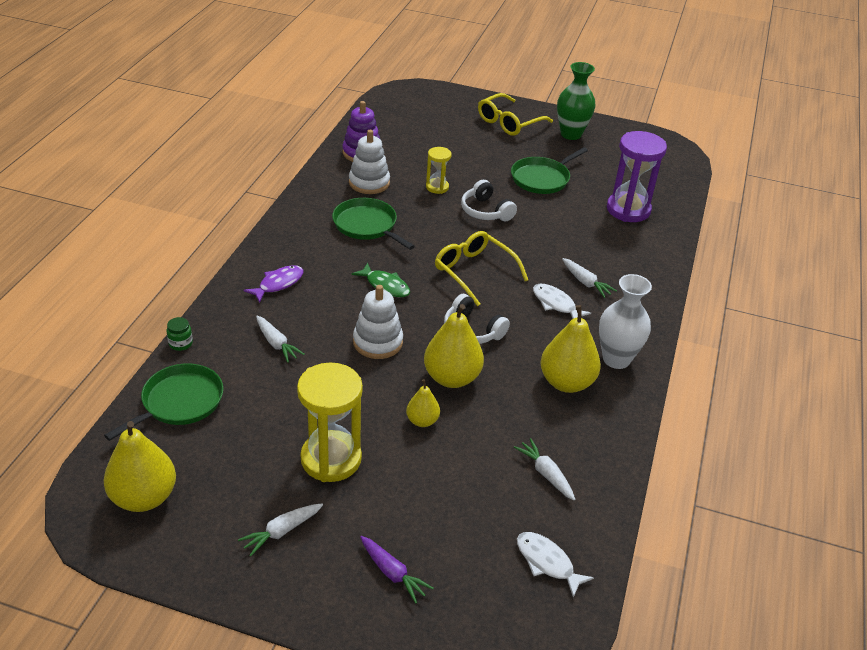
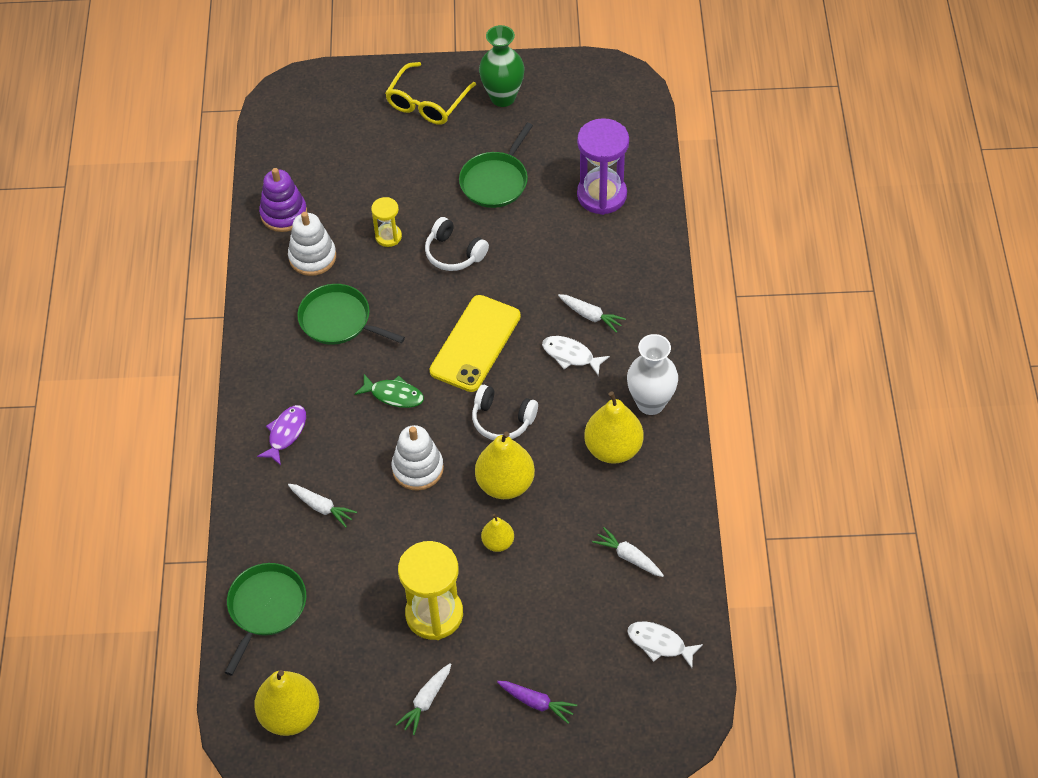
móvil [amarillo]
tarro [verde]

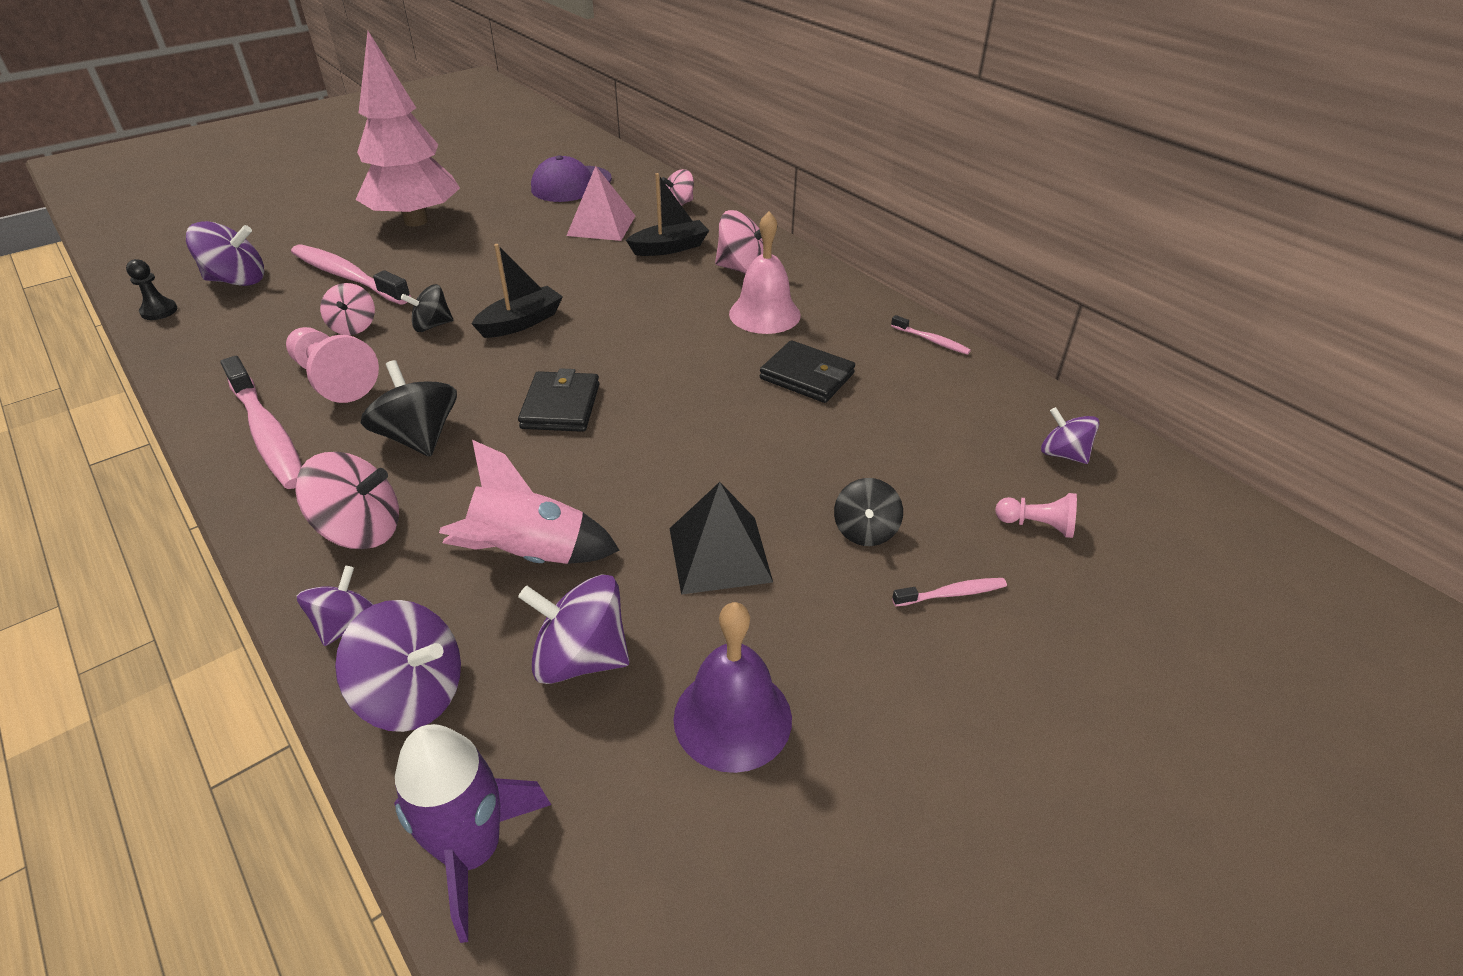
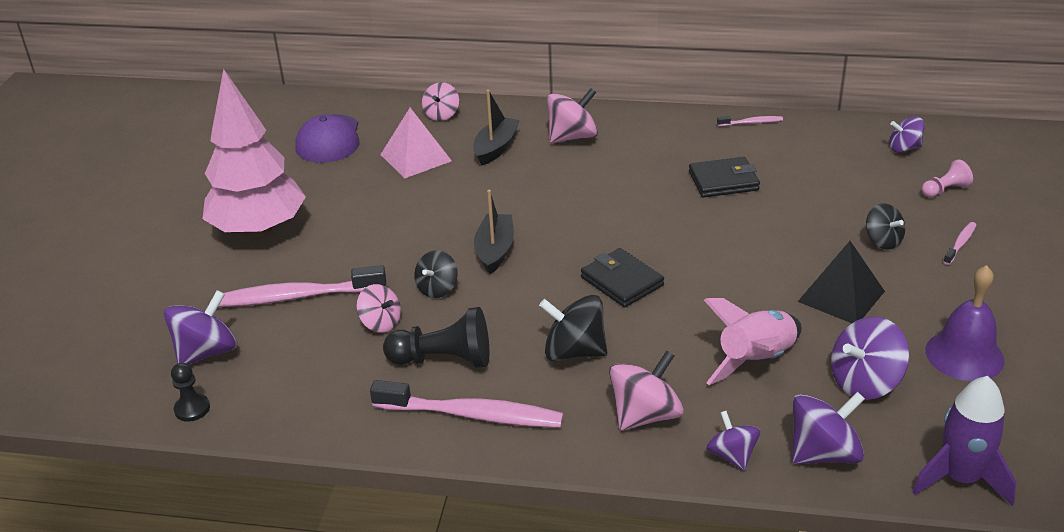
peón [negro] (2nd from left)
campana [rosa]

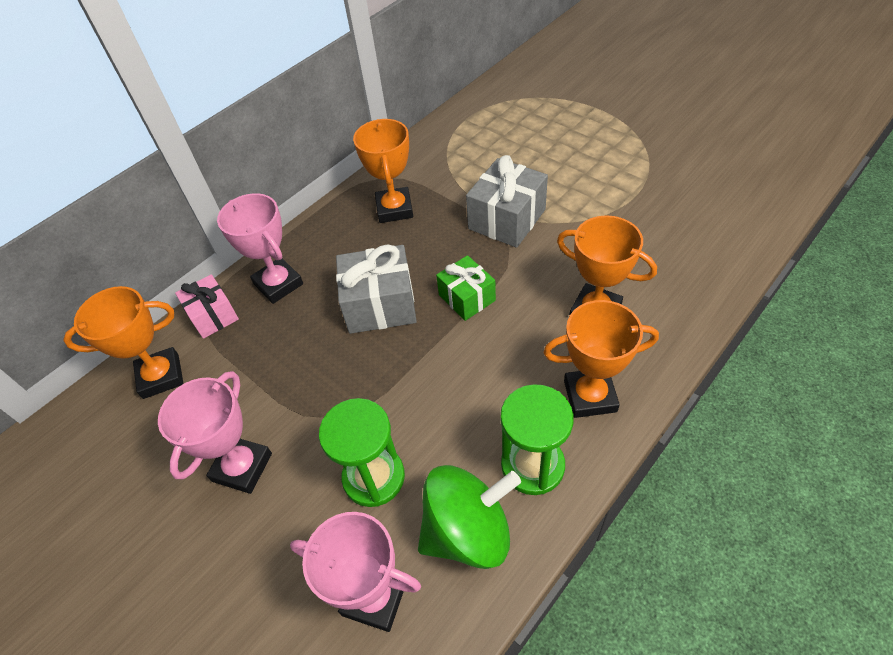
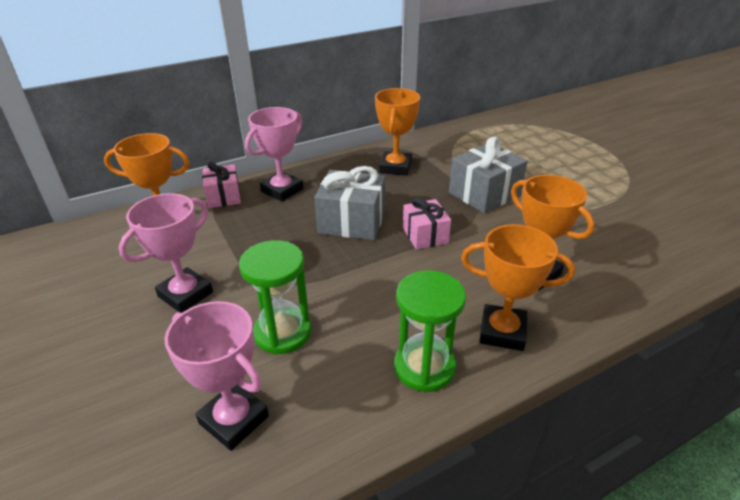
trofeo [rosa] (3rd from left)
regalo [rosa] (2nd from left)
peonza [verde]

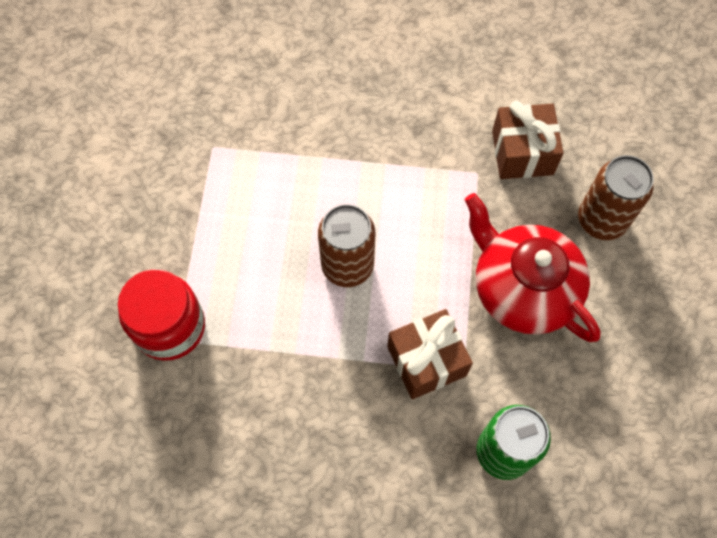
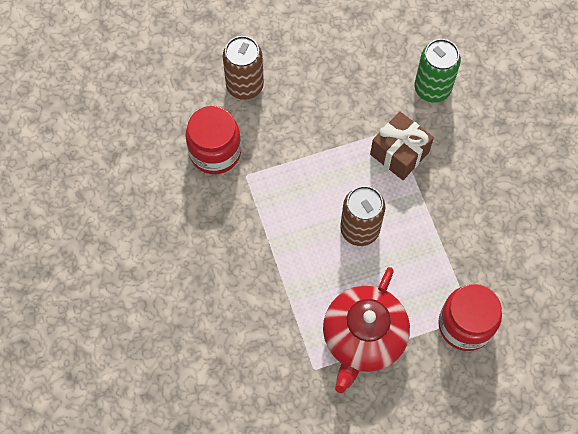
tarro [rojo] (1st from left)
tetera [rojo]

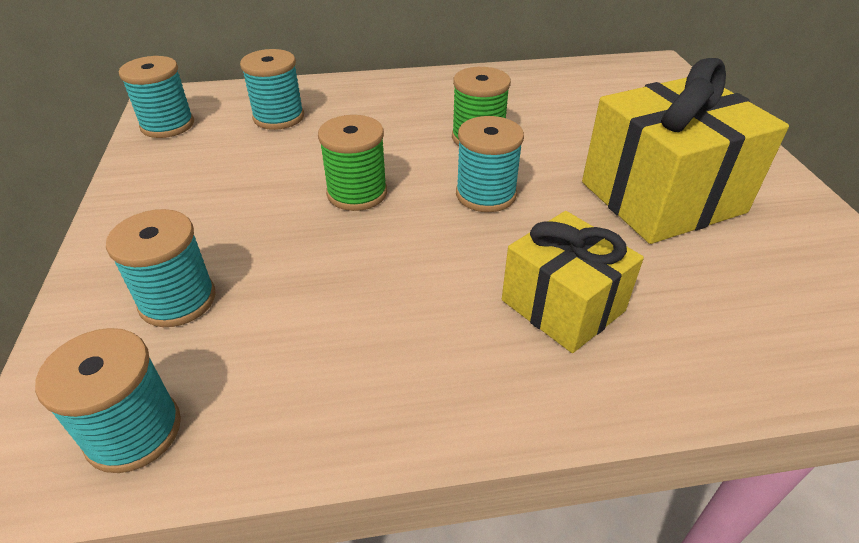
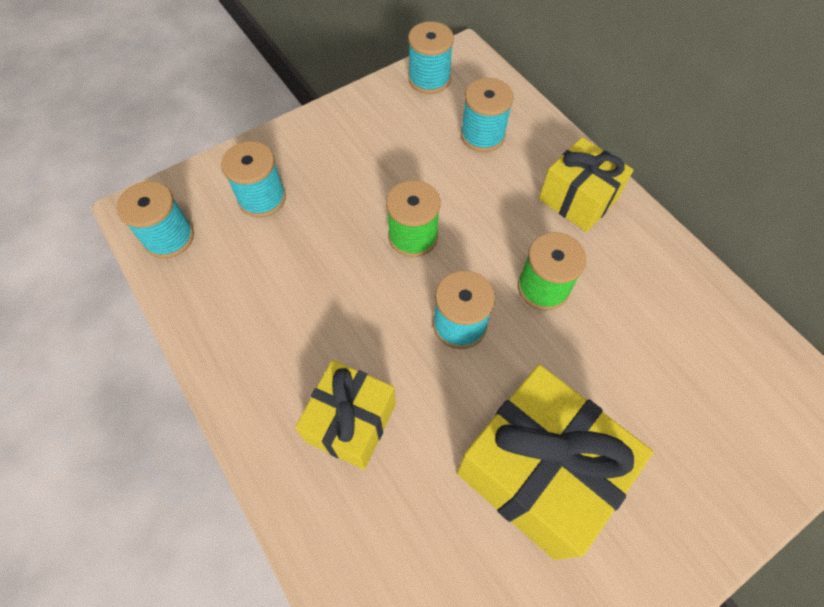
regalo [amarillo] (3rd from left)

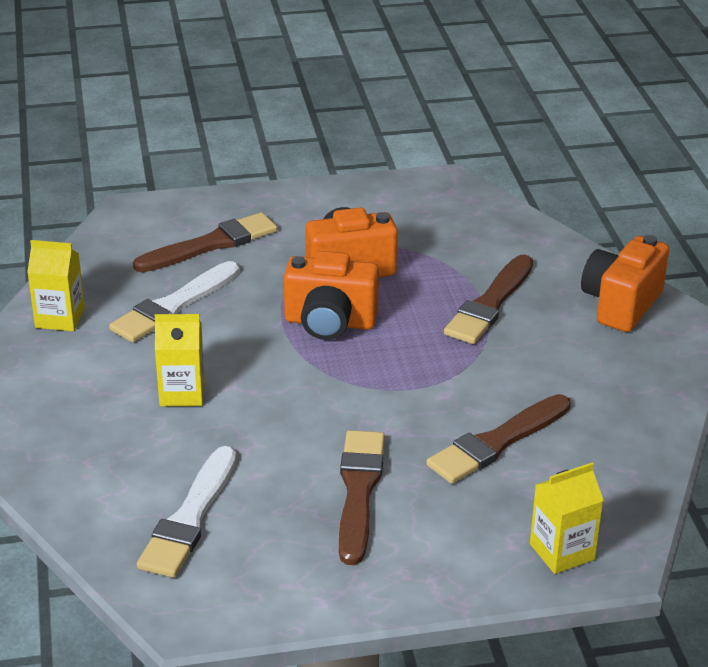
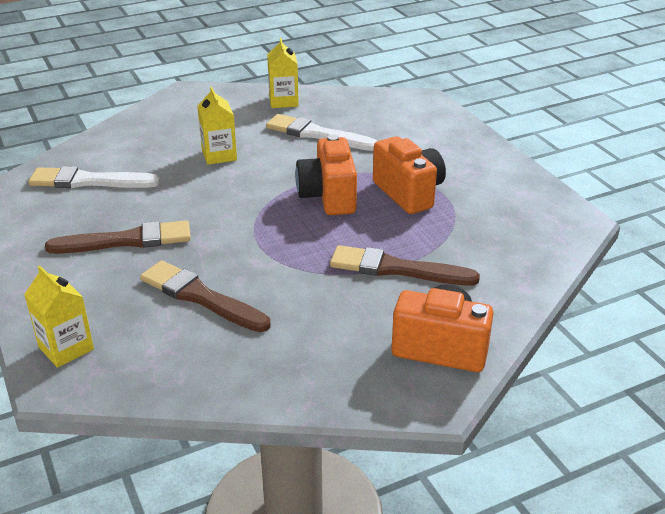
pincel [marrón] (1st from left in the first image)

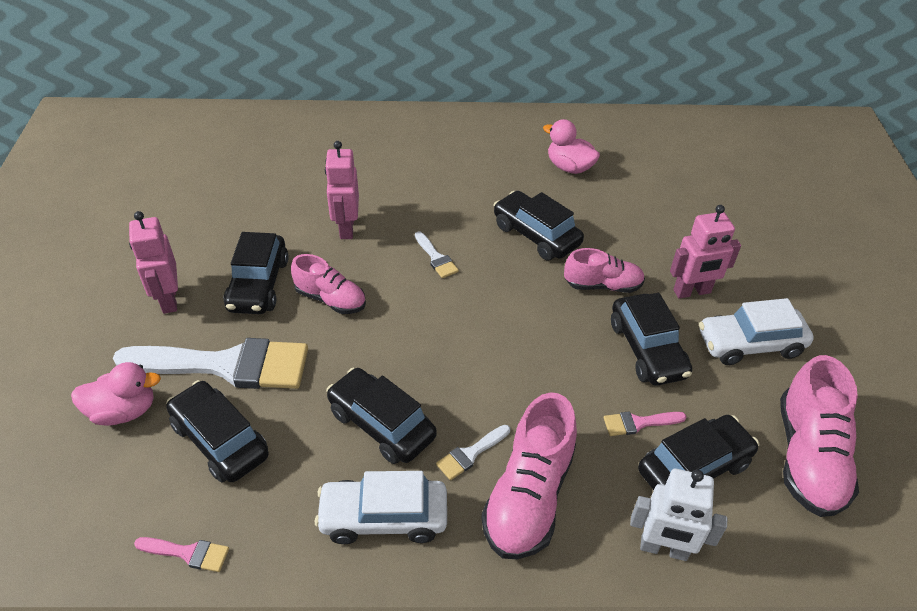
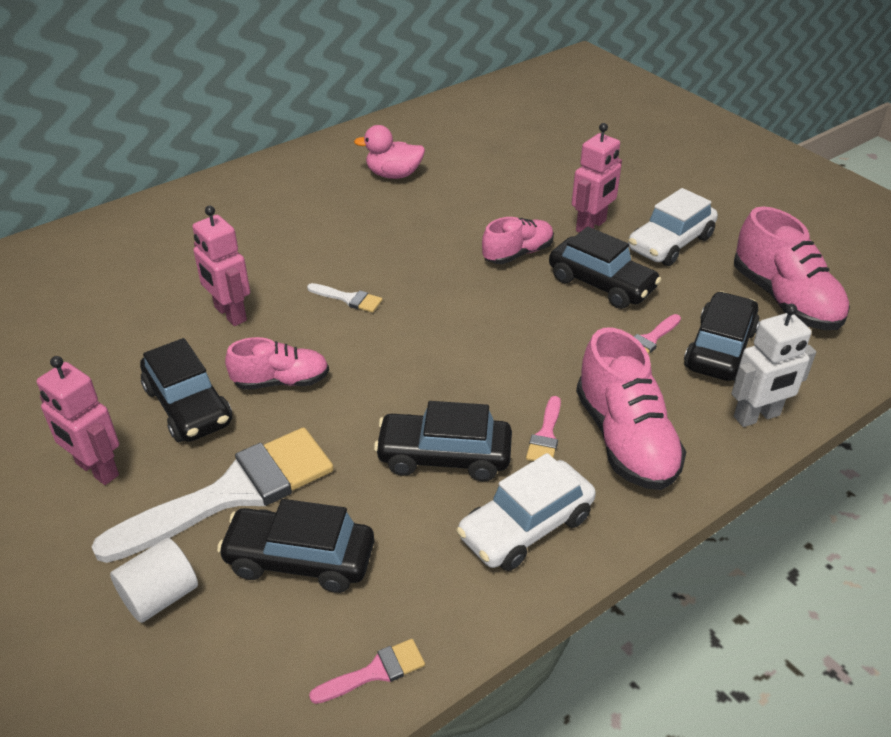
cilindro [blanco]
pincel [rosa] (2nd from left)
coche [negro] (4th from left in the first image)

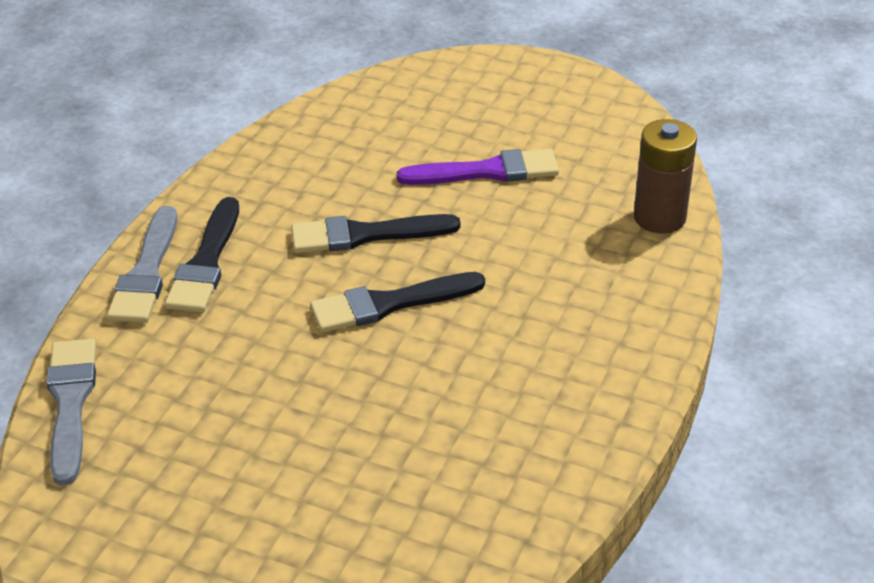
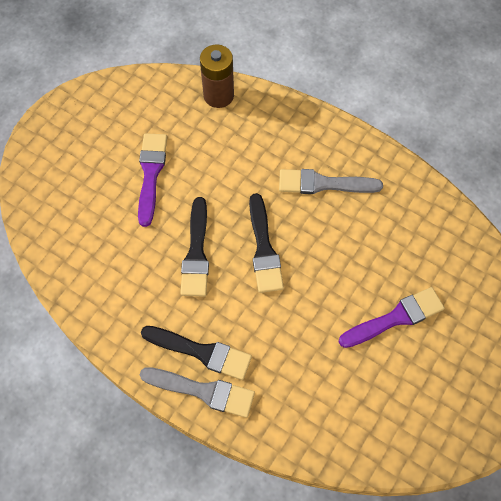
pincel [gris] (2nd from left)
pincel [morado] (2nd from left)

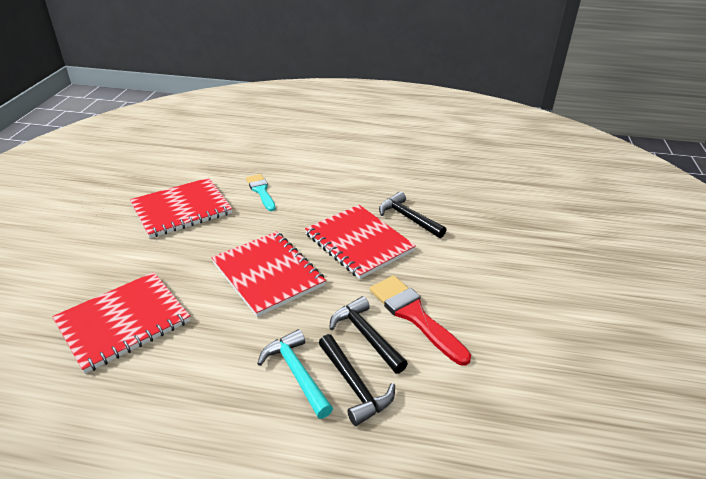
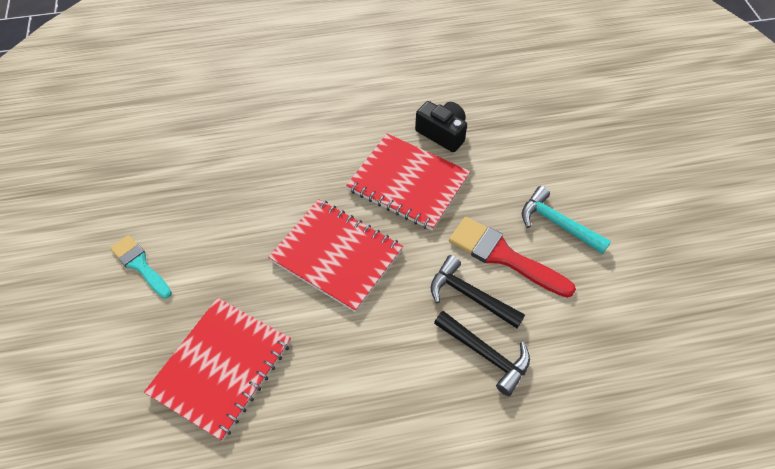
pincel [turquesa]
cámara [negro]
martillo [turquesa]
cuaderno [rojo] (2nd from left in the first image)

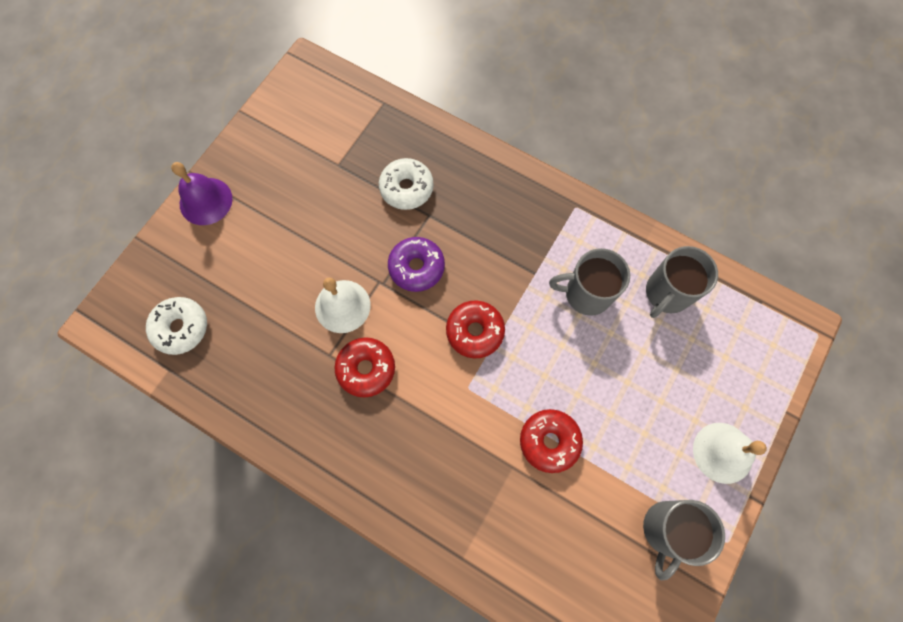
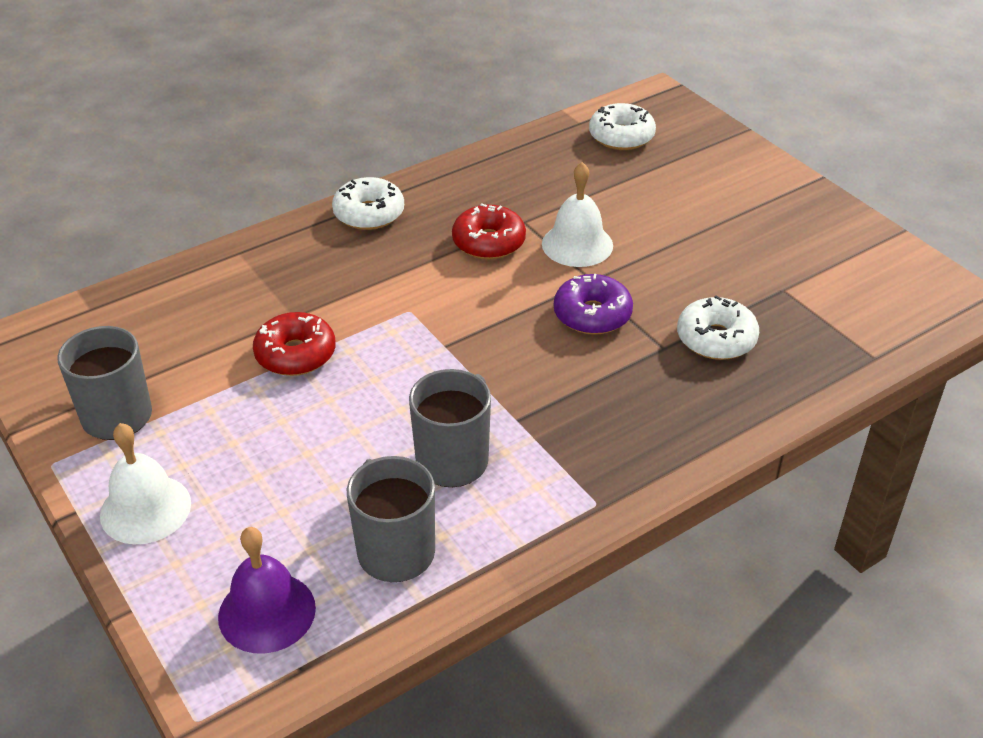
campana [morado]
rosquilla [blanco] (1st from left)
rosquilla [rojo] (2nd from left in the first image)

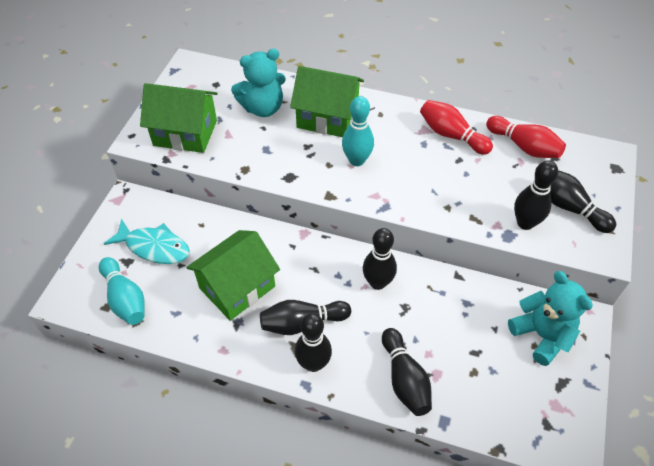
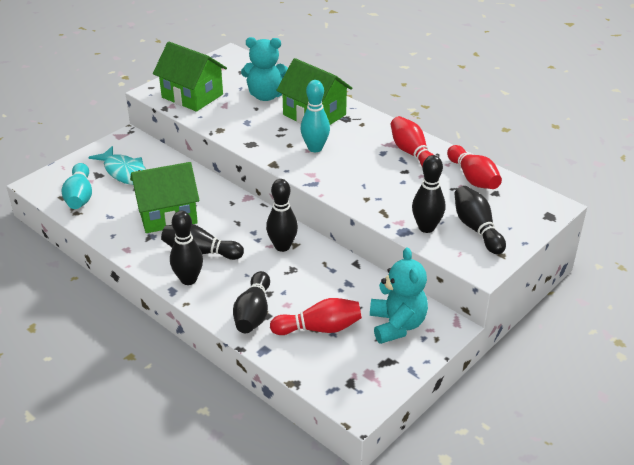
bolo [rojo] (1st from left)

